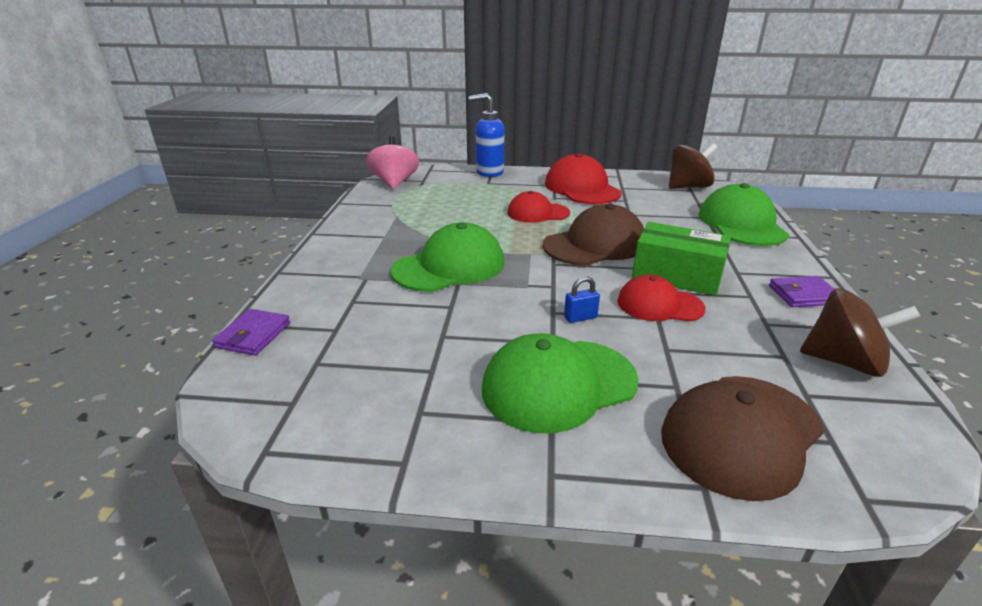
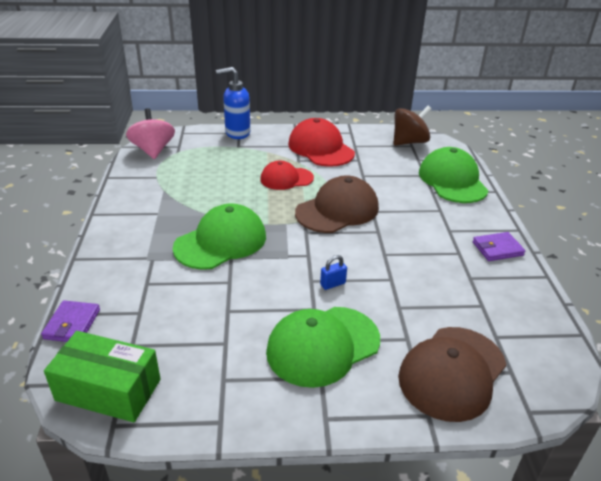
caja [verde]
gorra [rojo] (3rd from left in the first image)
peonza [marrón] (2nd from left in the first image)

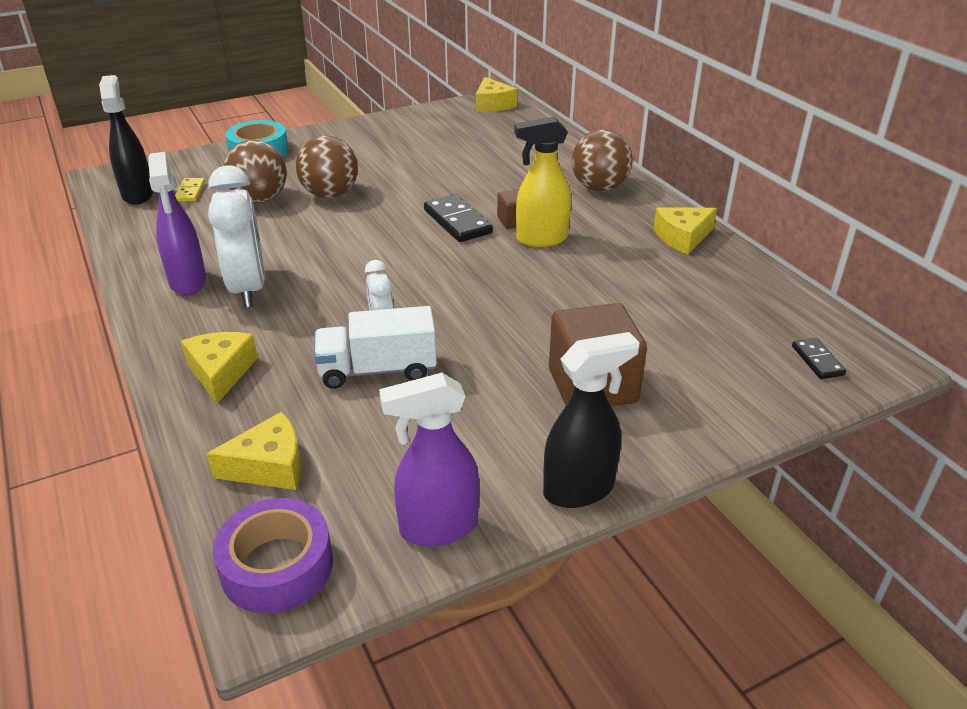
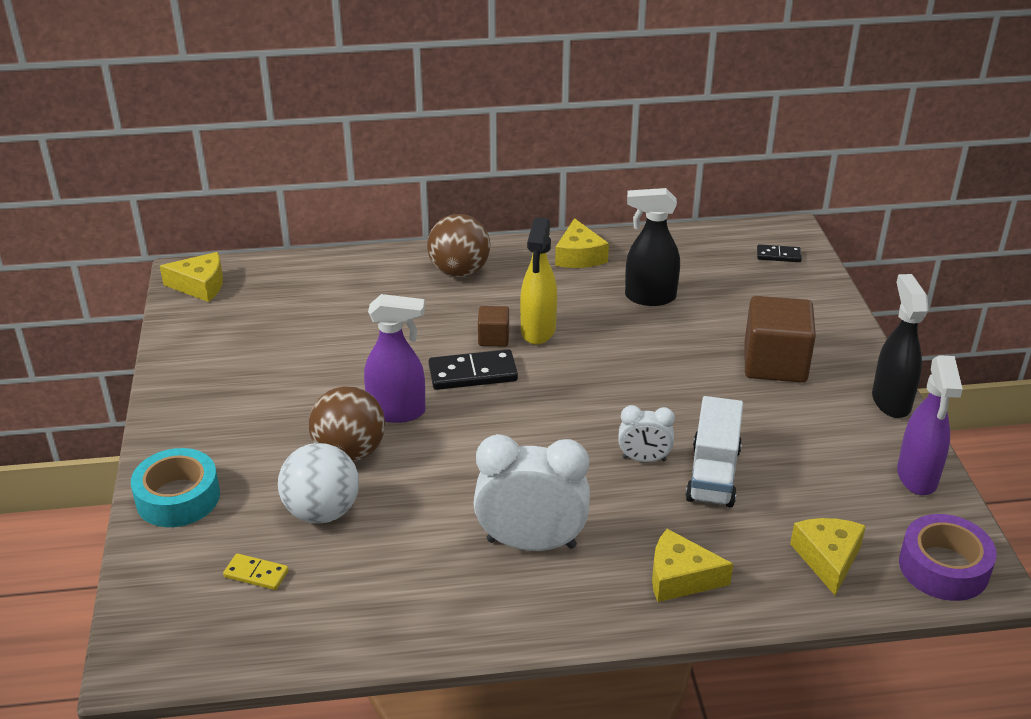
pelota [blanco]
pulverizador [morado] (1st from left)
pulverizador [negro] (1st from left)

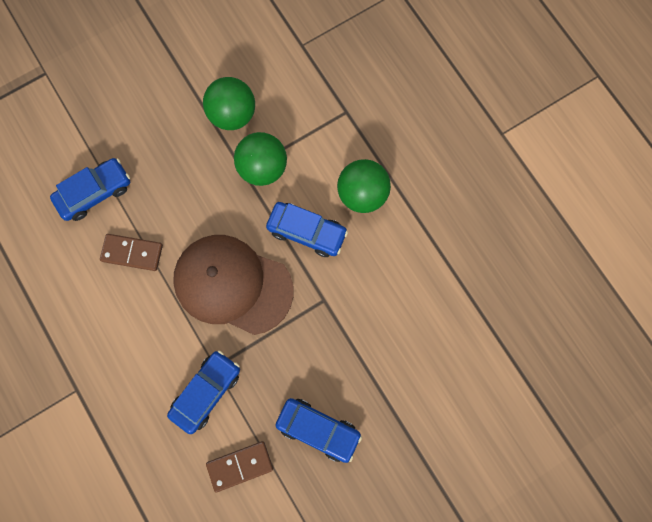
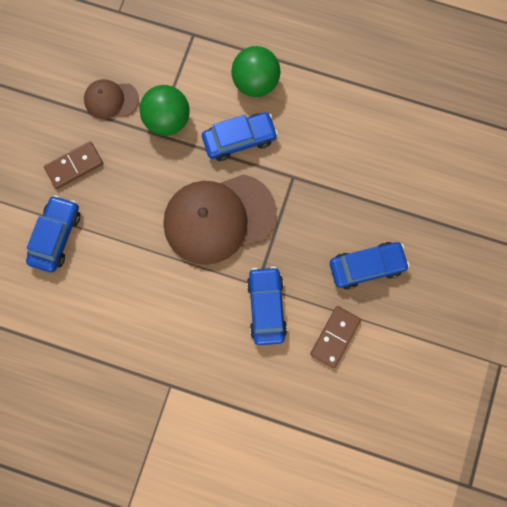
ficha de dominó [marrón] (1st from left)
gorra [marrón] (1st from left)

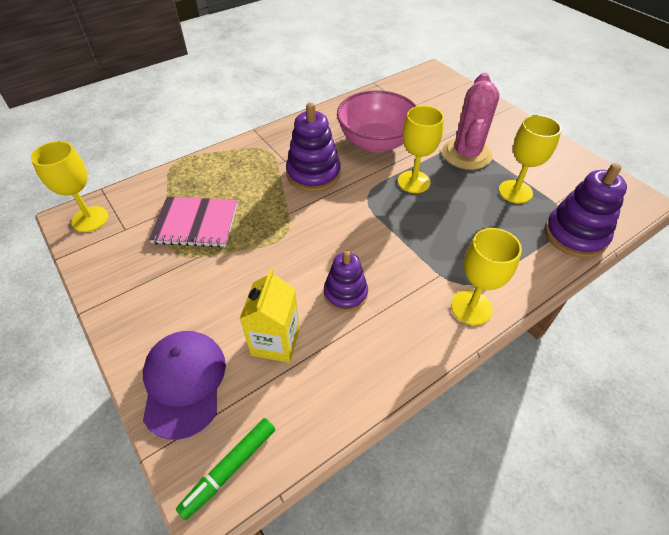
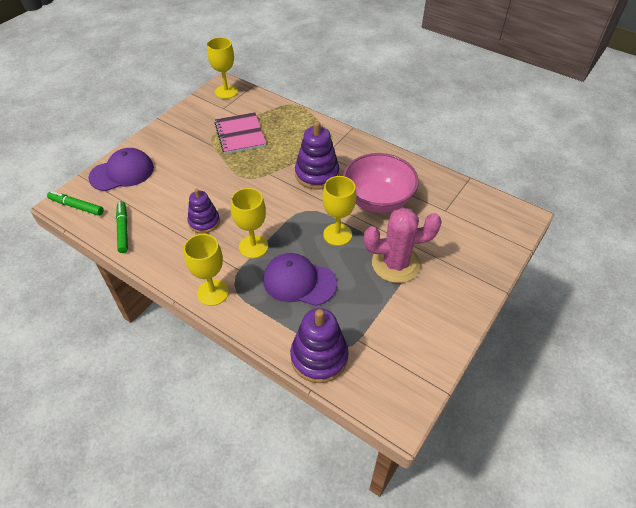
rotulador [verde] (2nd from left)
copa [amarillo] (3rd from left)
gorra [morado] (2nd from left)
cartón de leche [amarillo]

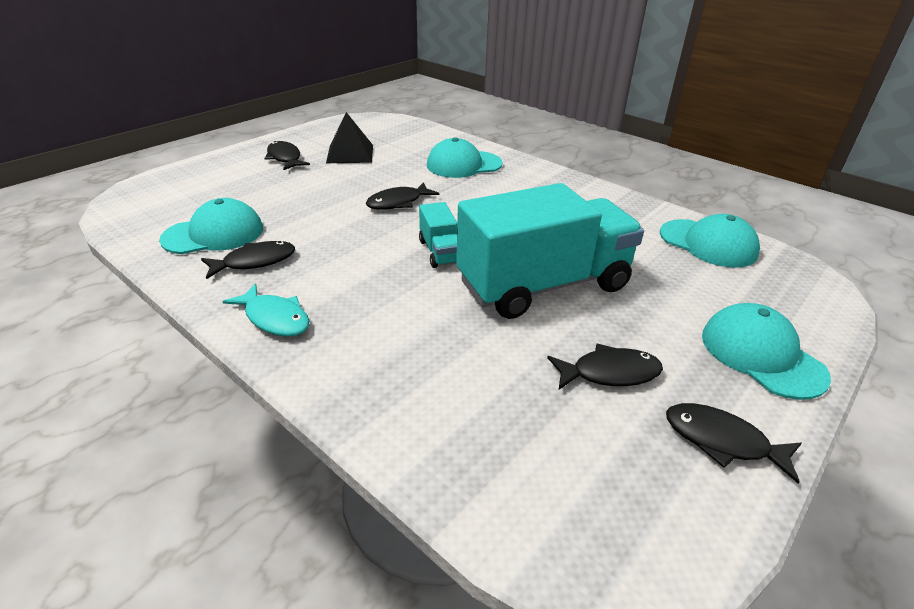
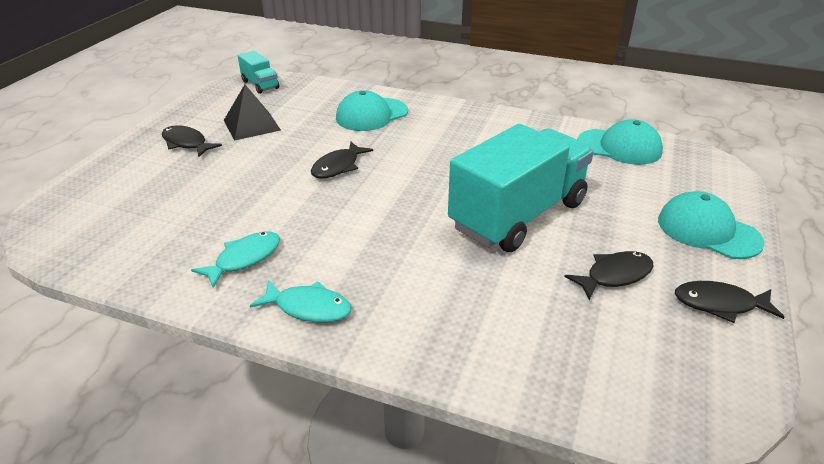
pez [turquesa] (1st from left)
camión [turquesa] (1st from left)
gorra [turquesa] (1st from left in the first image)

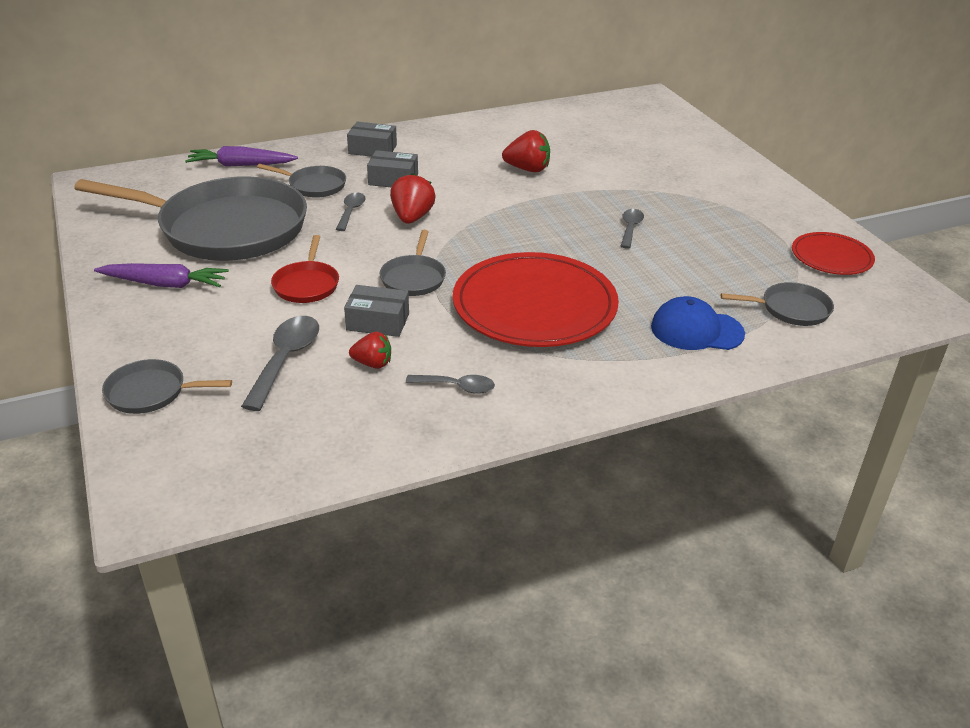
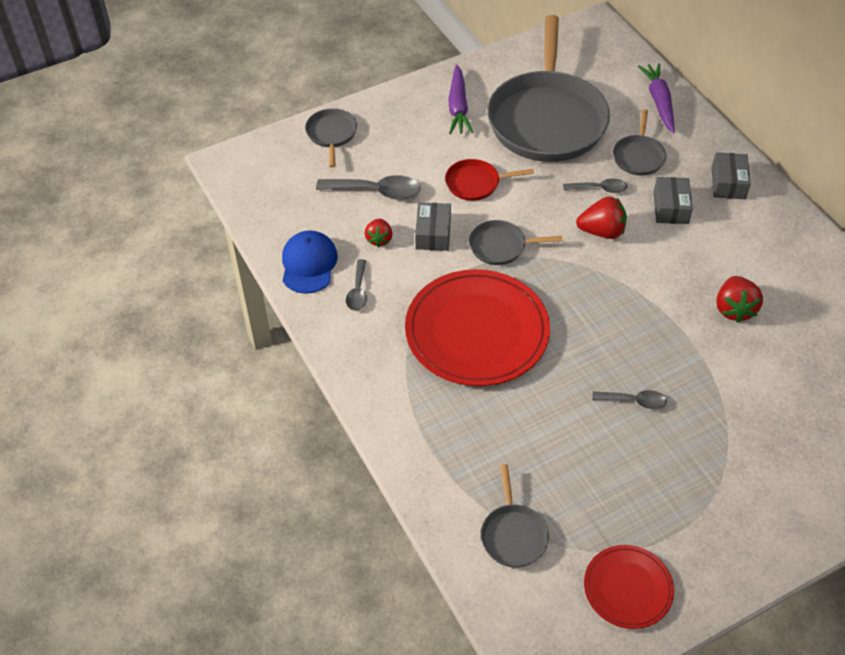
gorra [azul]

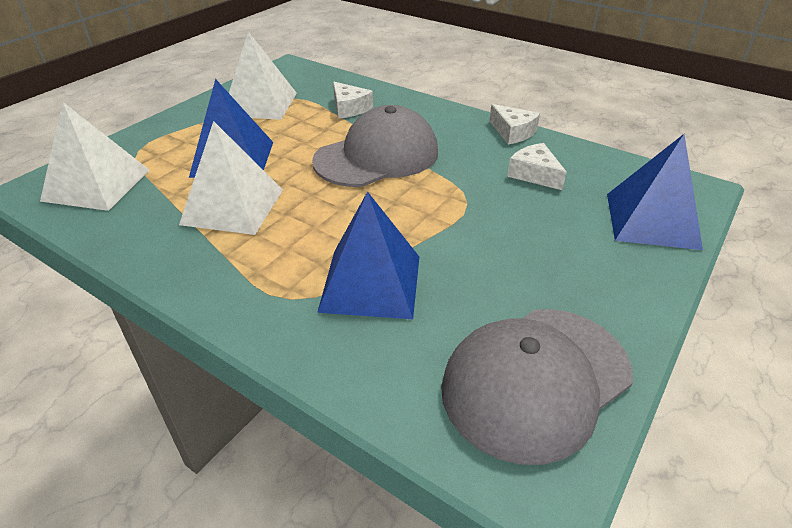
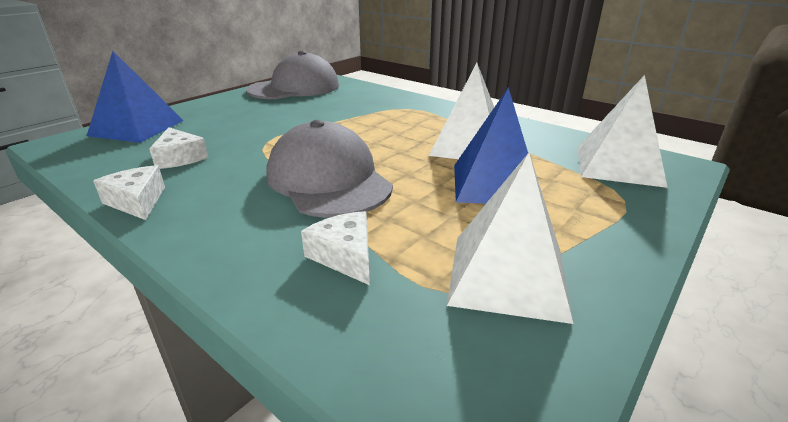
gorra [gris] (2nd from left)
pirámide [azul] (2nd from left in the first image)

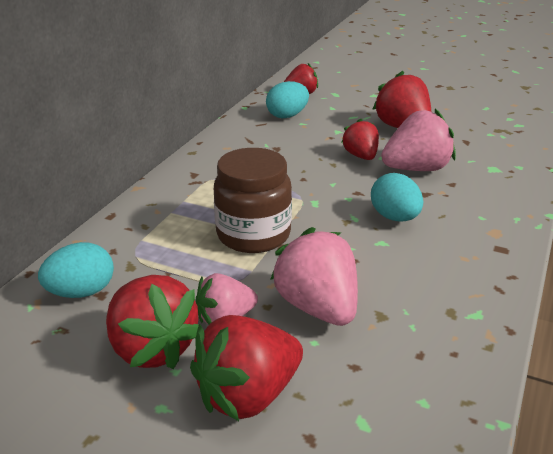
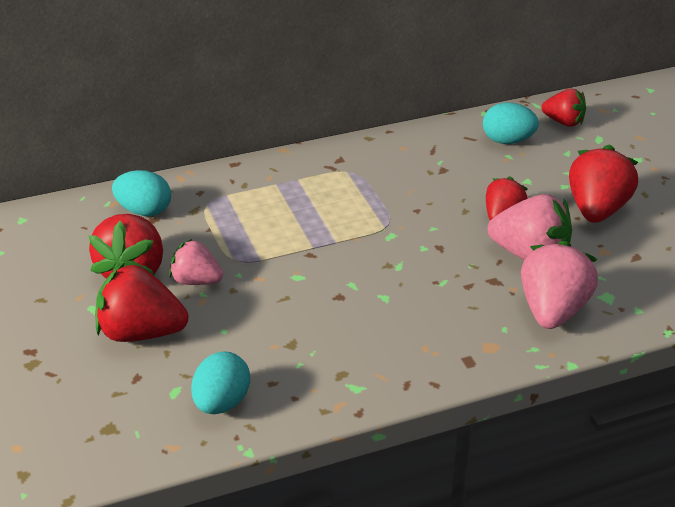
huevo [turquesa] (2nd from left)
fresa [rosa] (3rd from left)
tarro [marrón]

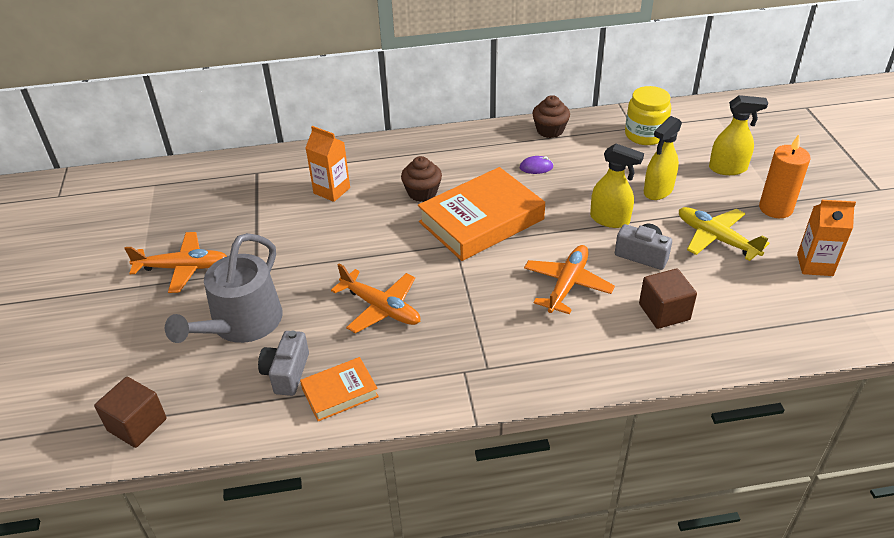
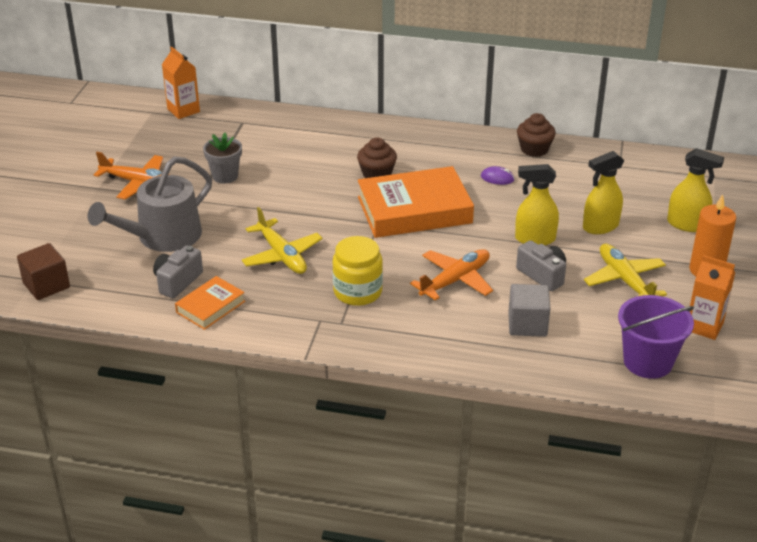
cartón de leche [naranja] (1st from left)
libro [naranja] (1st from left)
maceta [gris]
avión [amarillo] (1st from left)
tarro [amarillo]
cubo [gris]
pulverizador [amarillo] (1st from left)
balde [morado]

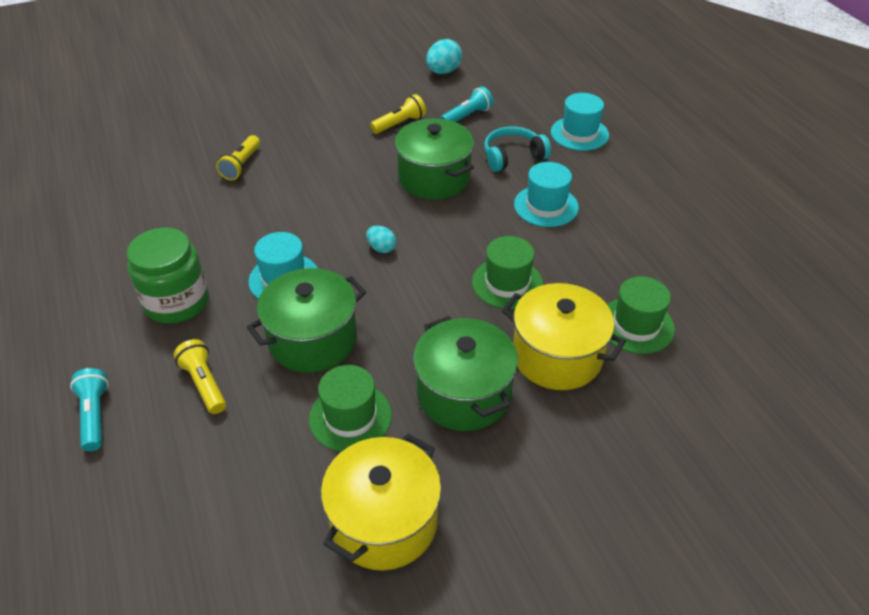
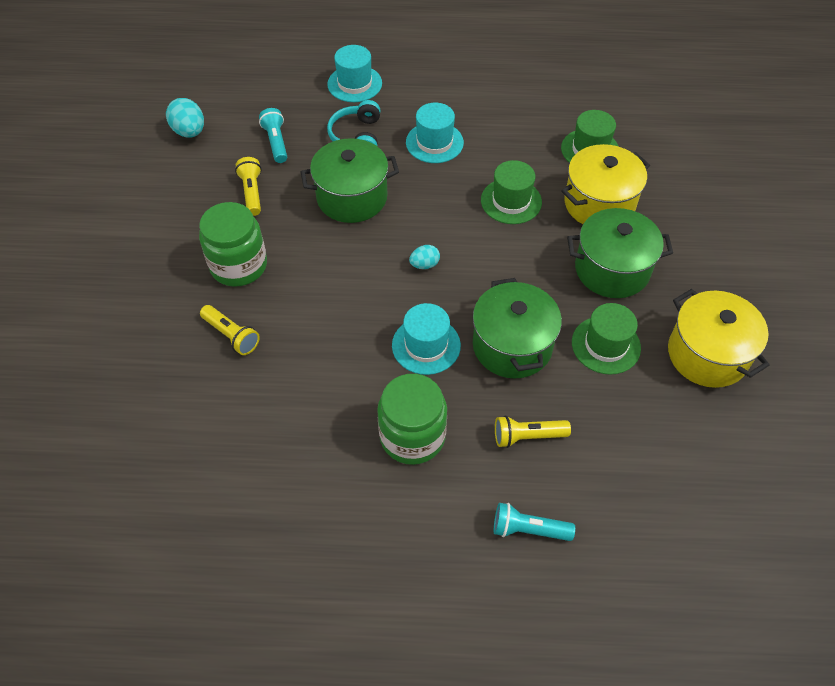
tarro [verde] (1st from left)

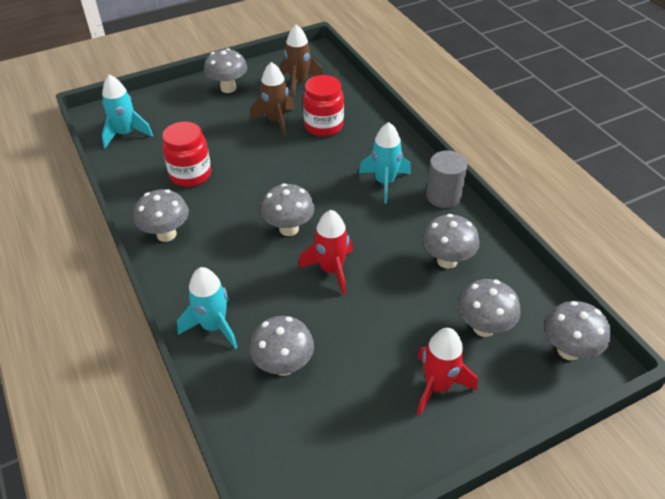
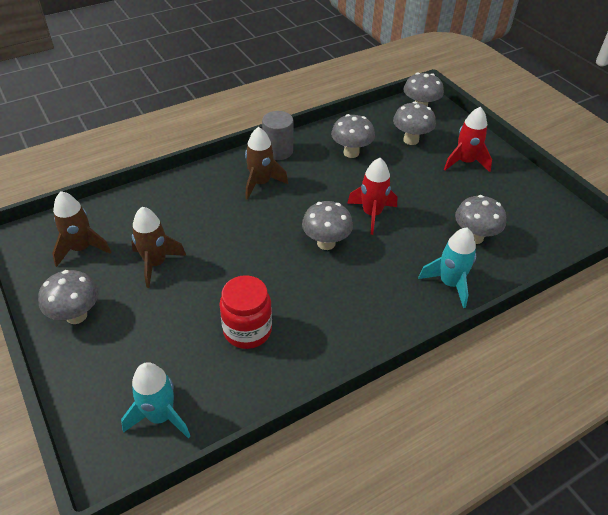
cohete [marrón] (3rd from left)
seta [gris] (1st from left in the first image)
tarro [rojo] (2nd from left in the first image)

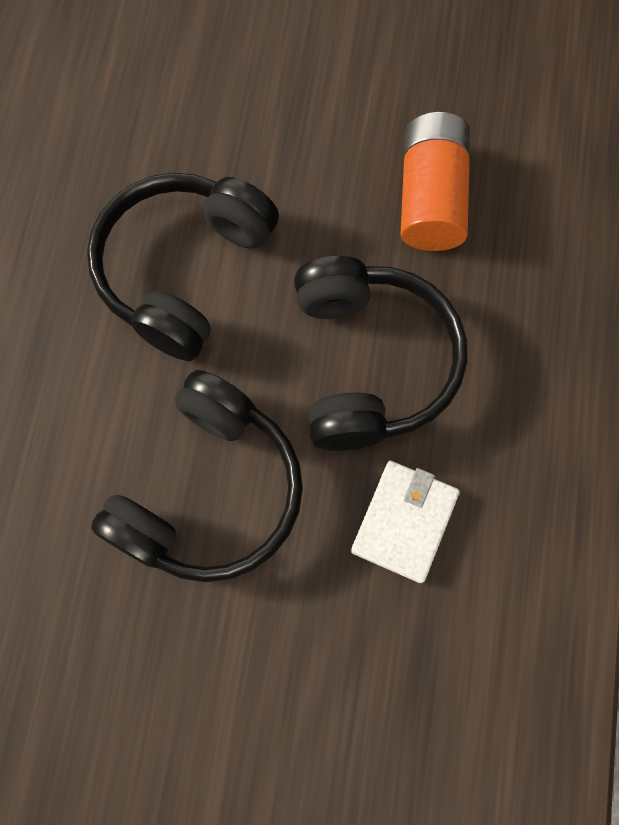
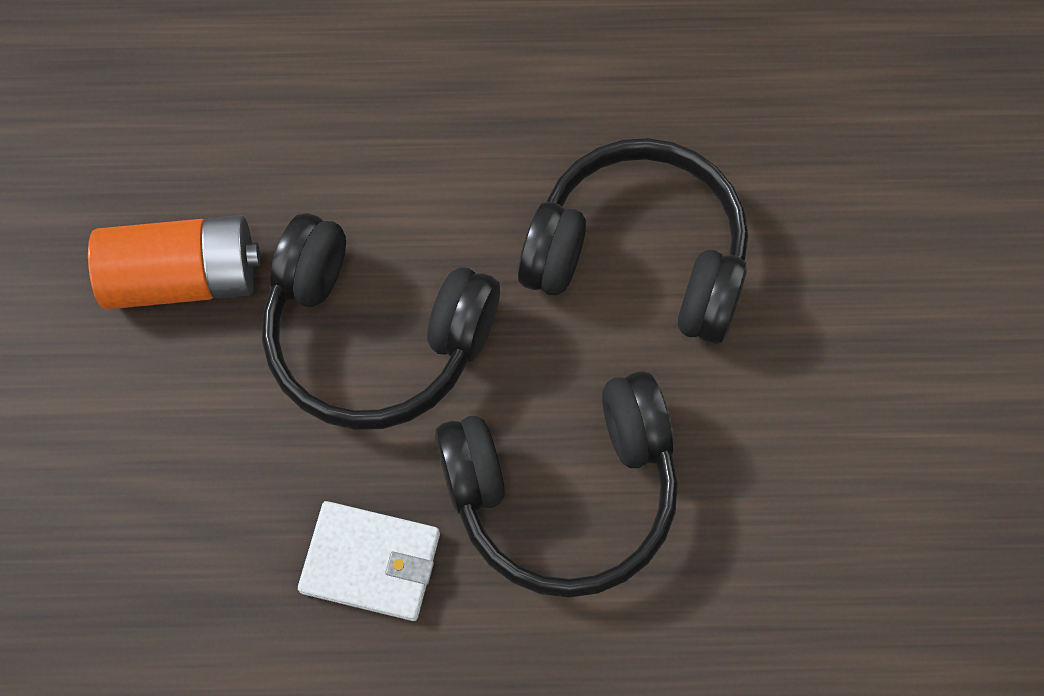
pila [naranja]

